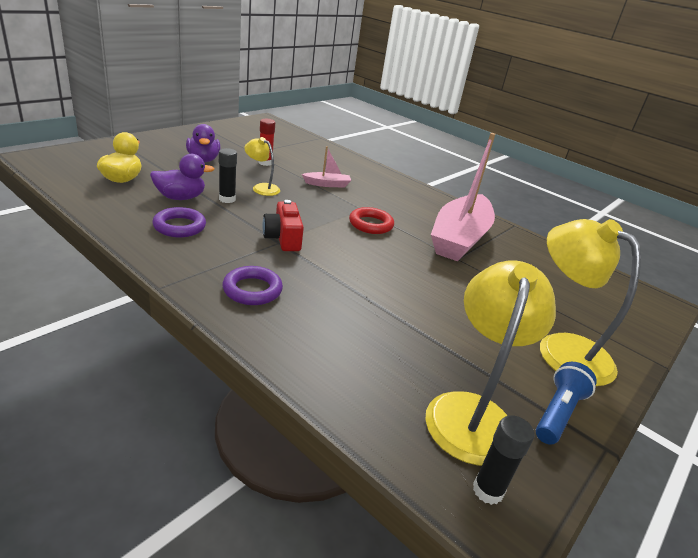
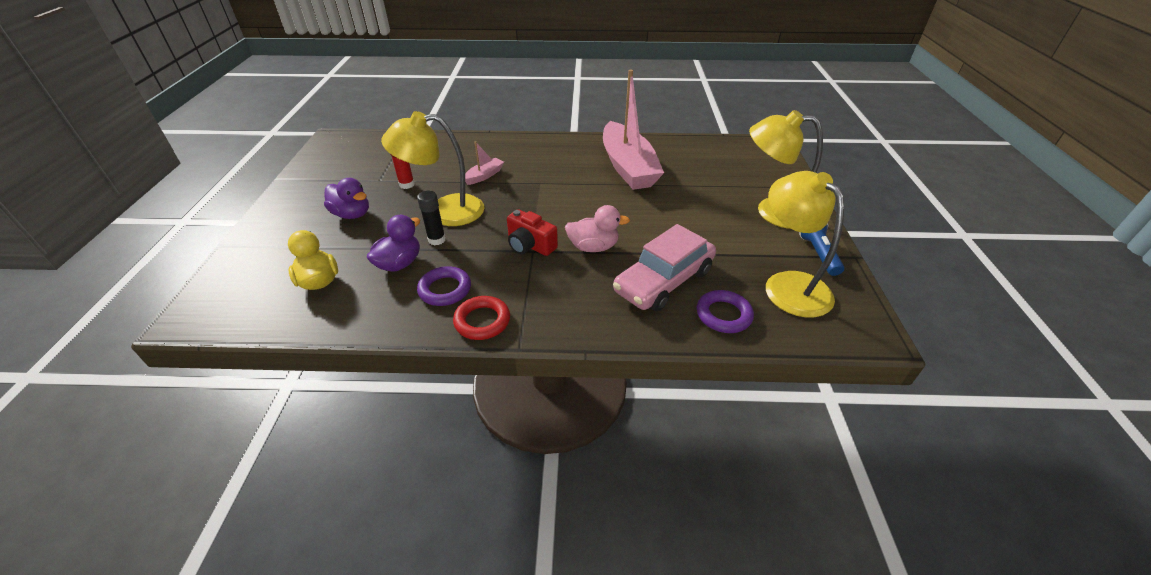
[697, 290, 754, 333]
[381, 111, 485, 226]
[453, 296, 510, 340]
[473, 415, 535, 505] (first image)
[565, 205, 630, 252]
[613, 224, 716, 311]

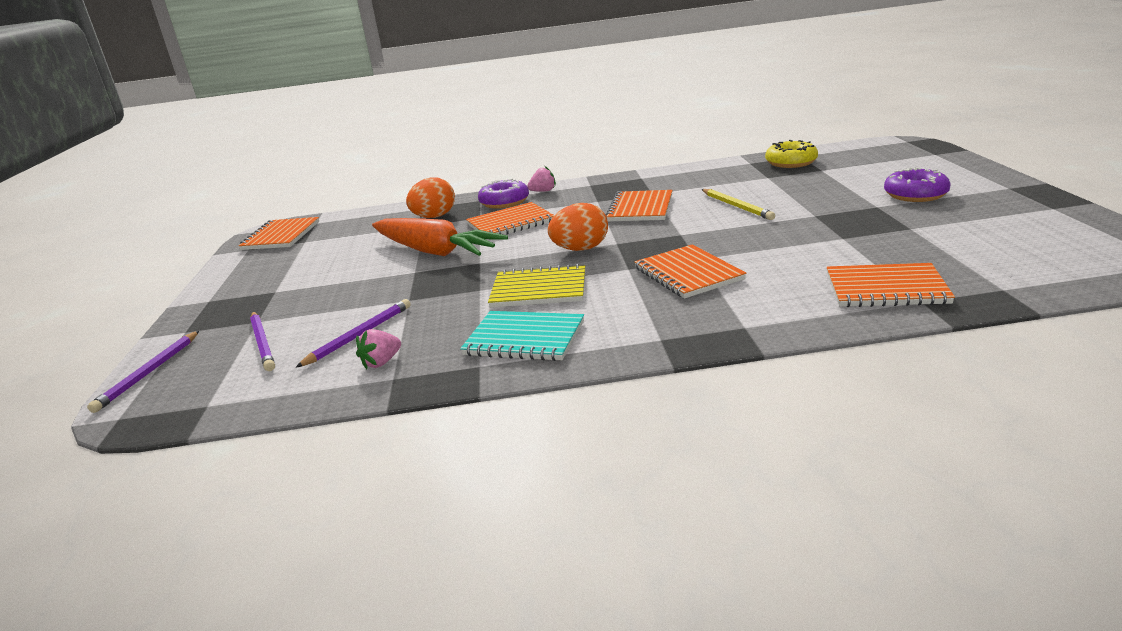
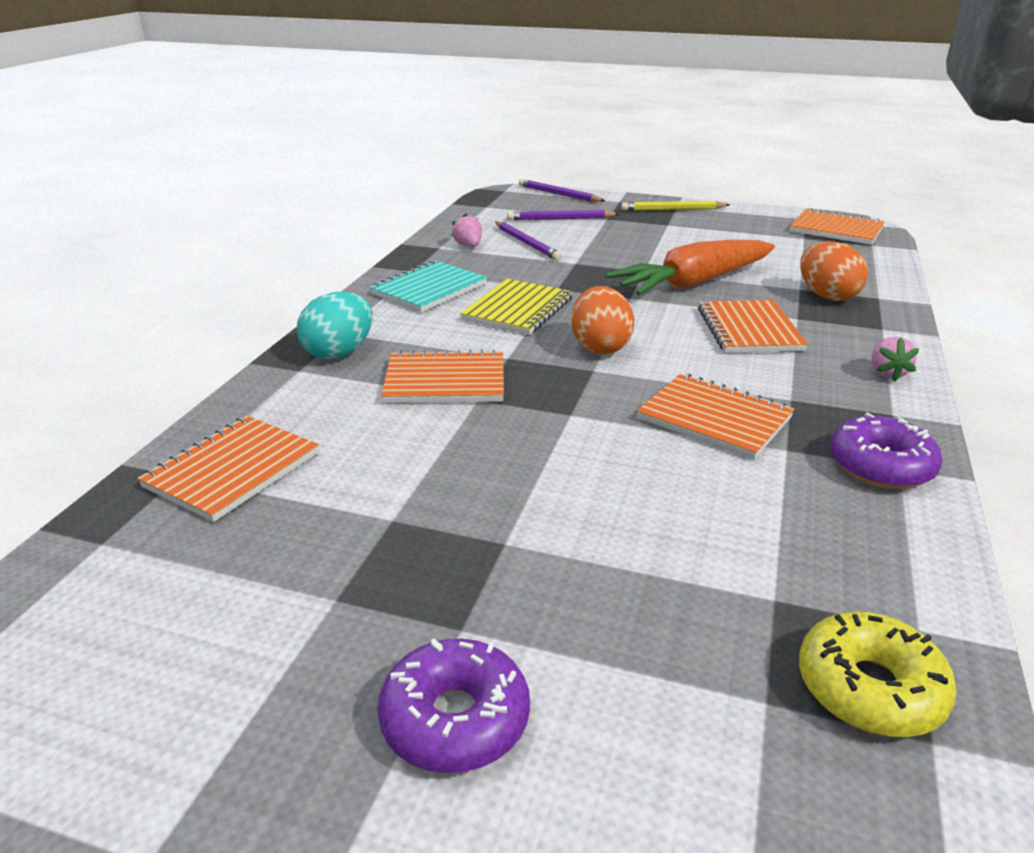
[830, 413, 942, 489]
[621, 201, 730, 210]
[297, 292, 373, 359]

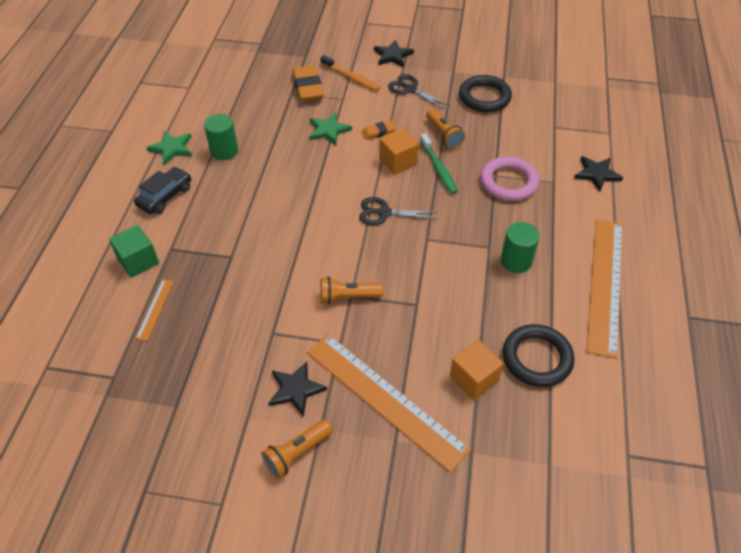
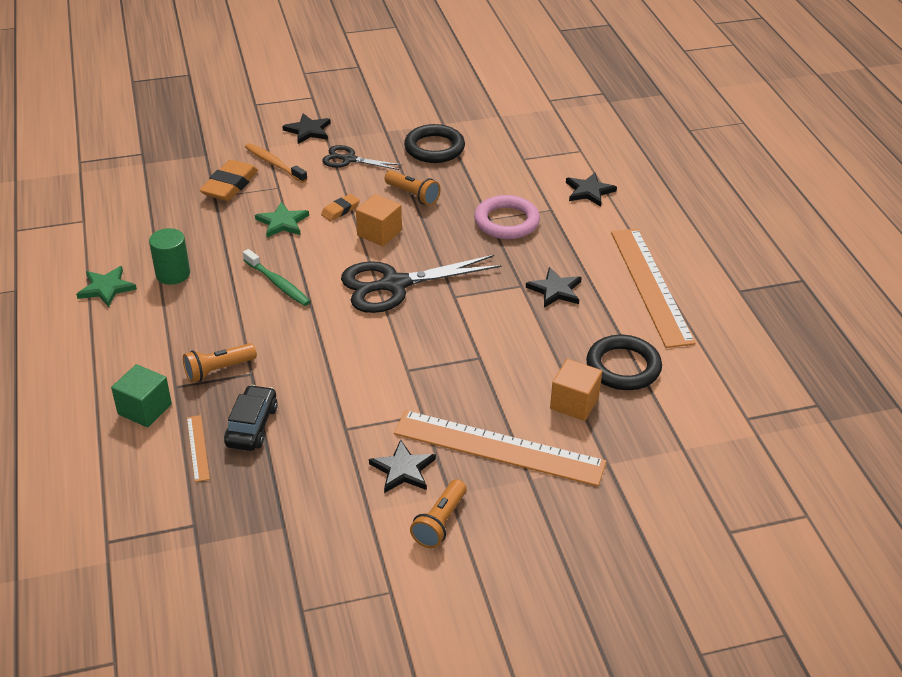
[224, 385, 278, 451]
[200, 160, 258, 201]
[245, 143, 307, 183]
[183, 343, 257, 383]
[341, 255, 502, 313]
[243, 249, 311, 306]
[526, 267, 582, 308]

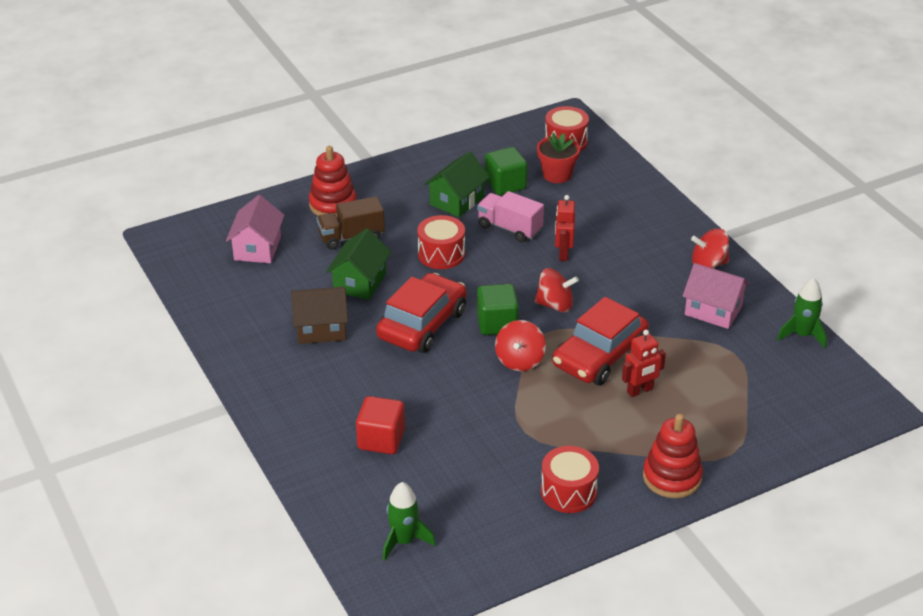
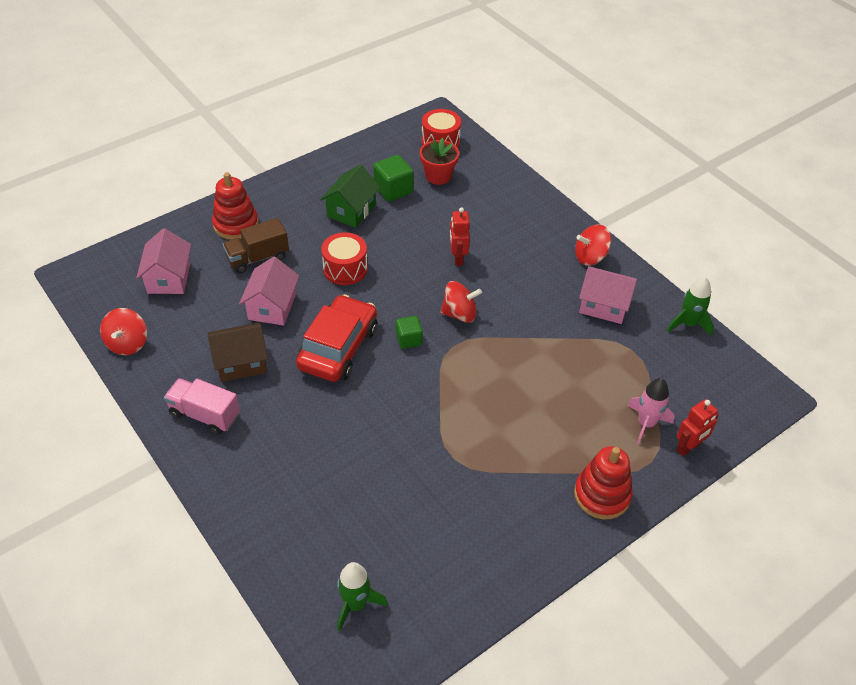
[239, 257, 299, 326]
[356, 396, 405, 454] (first image)
[164, 378, 240, 435]
[396, 316, 423, 349]
[100, 308, 147, 355]
[541, 446, 599, 513] (first image)
[552, 297, 649, 385] (first image)
[677, 399, 719, 456]
[627, 378, 675, 445]

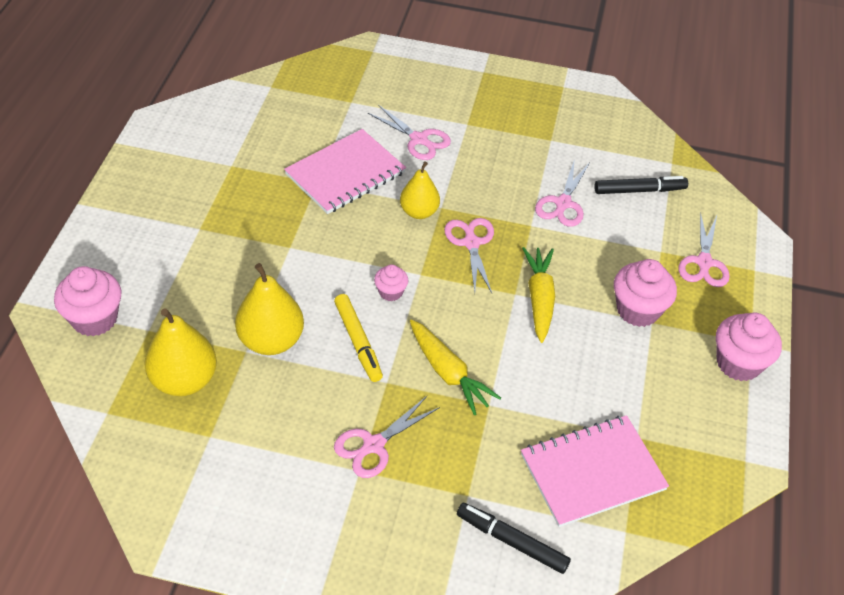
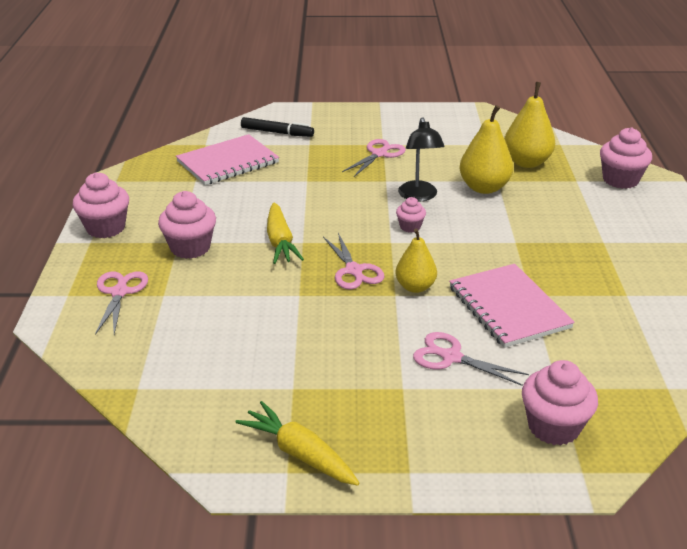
[449, 264, 575, 348]
[398, 117, 445, 201]
[235, 401, 359, 486]
[535, 159, 589, 227] (first image)
[594, 176, 688, 194] (first image)
[522, 360, 598, 445]

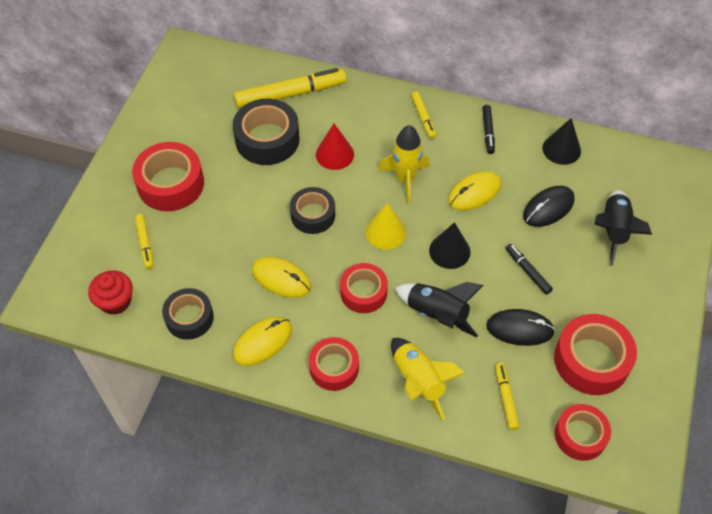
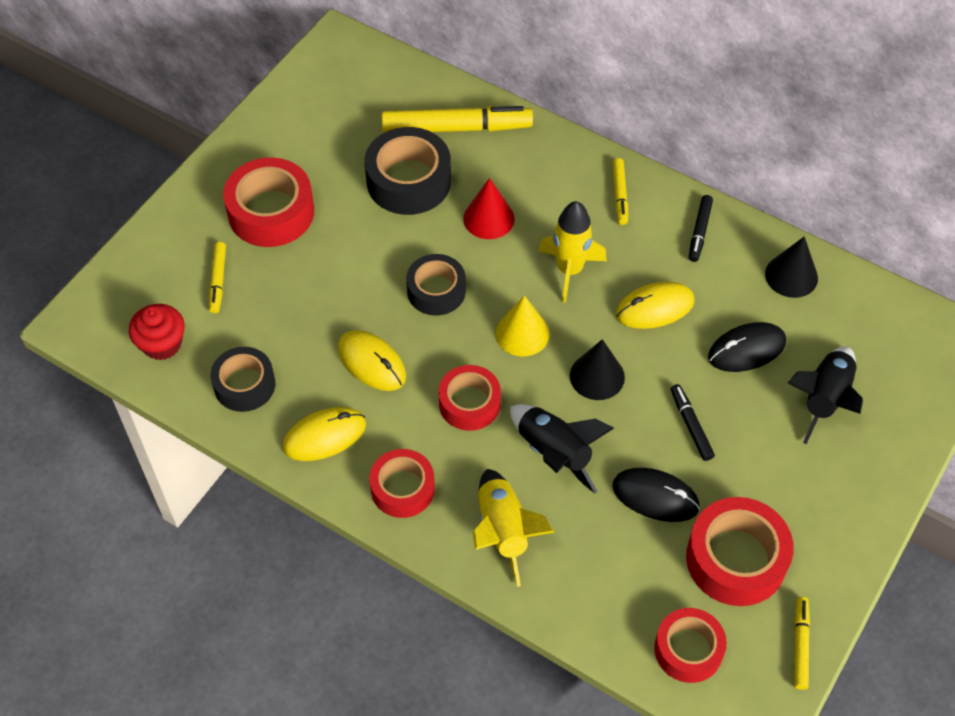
[794, 597, 810, 690]

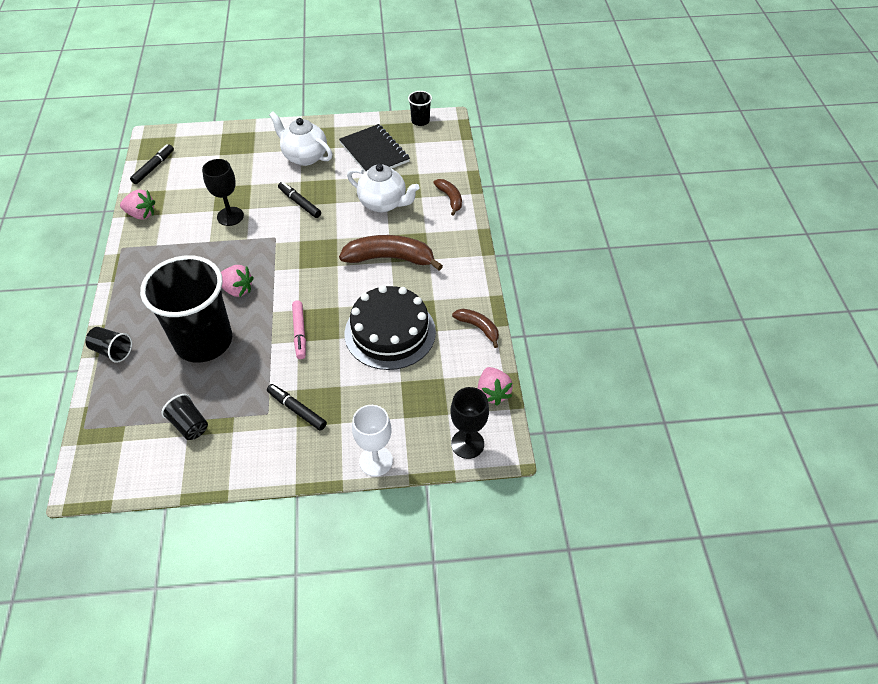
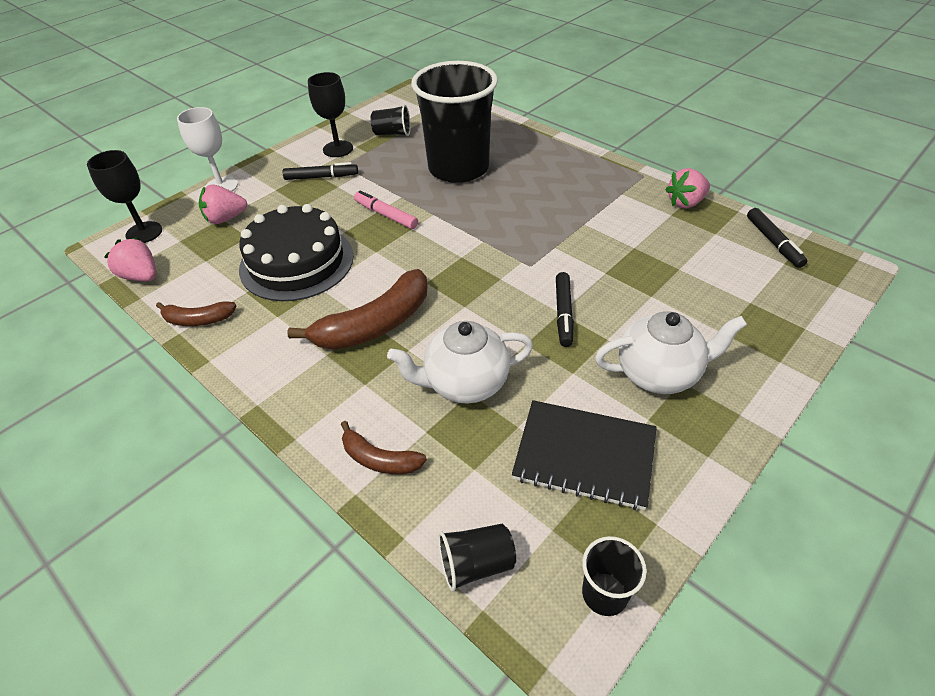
[438, 524, 516, 592]
[308, 72, 353, 157]
[199, 185, 247, 224]
[556, 272, 574, 347]

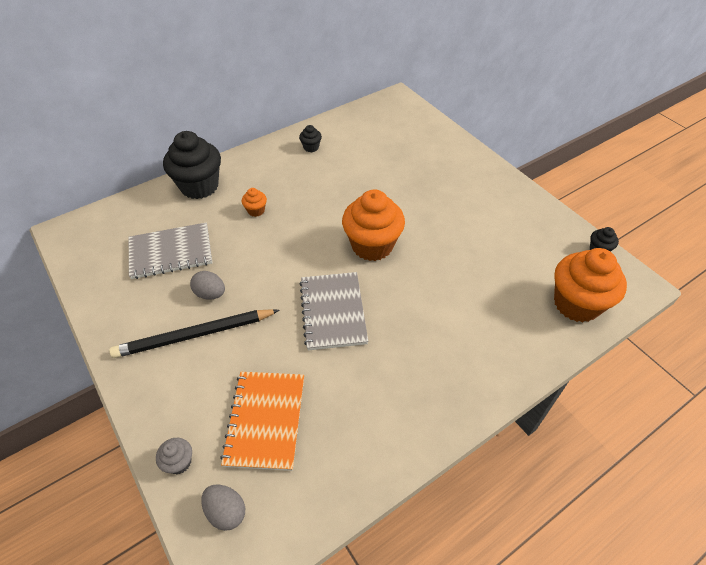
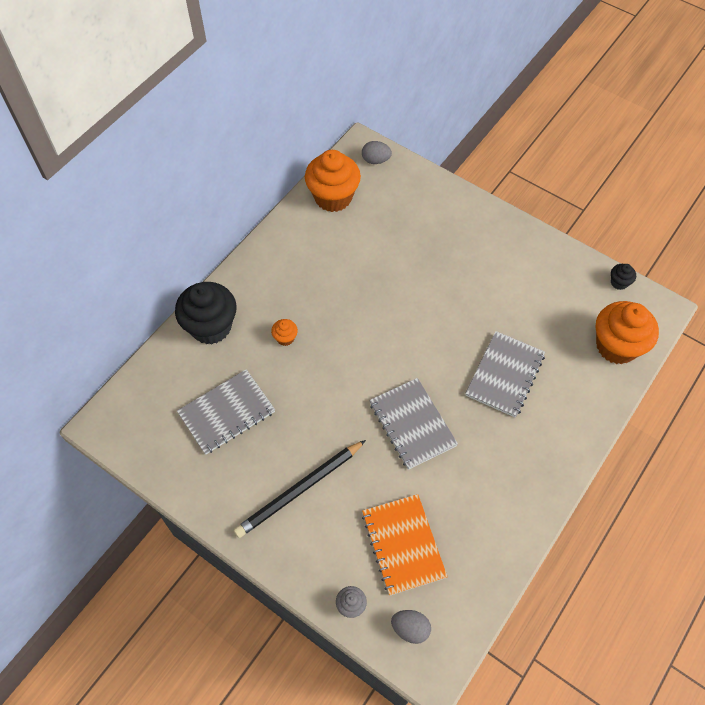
[362, 141, 392, 164]
[299, 125, 322, 152] (first image)
[305, 150, 361, 212]
[465, 331, 545, 418]

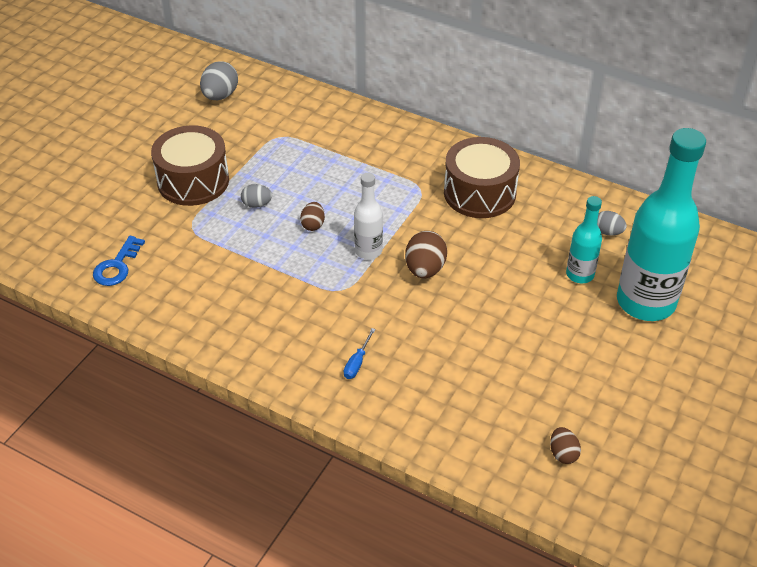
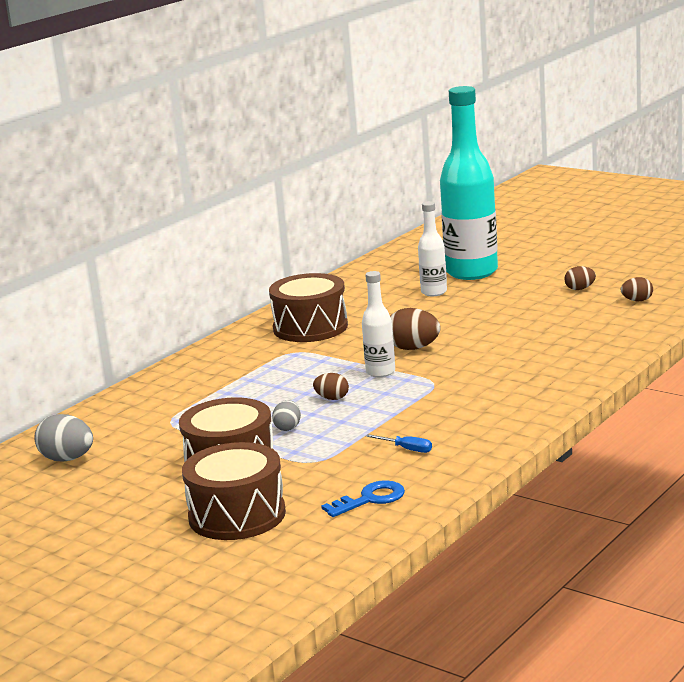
[321, 480, 405, 517]
[366, 434, 432, 453]
[418, 201, 447, 296]
[597, 211, 627, 236] (first image)
[182, 442, 286, 540]
[564, 266, 596, 290]

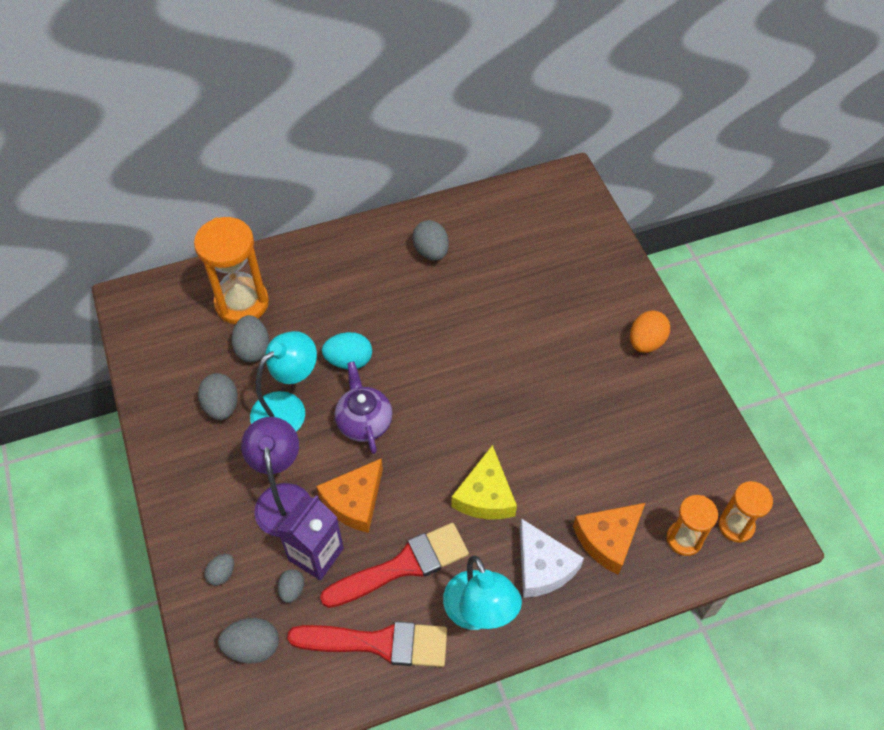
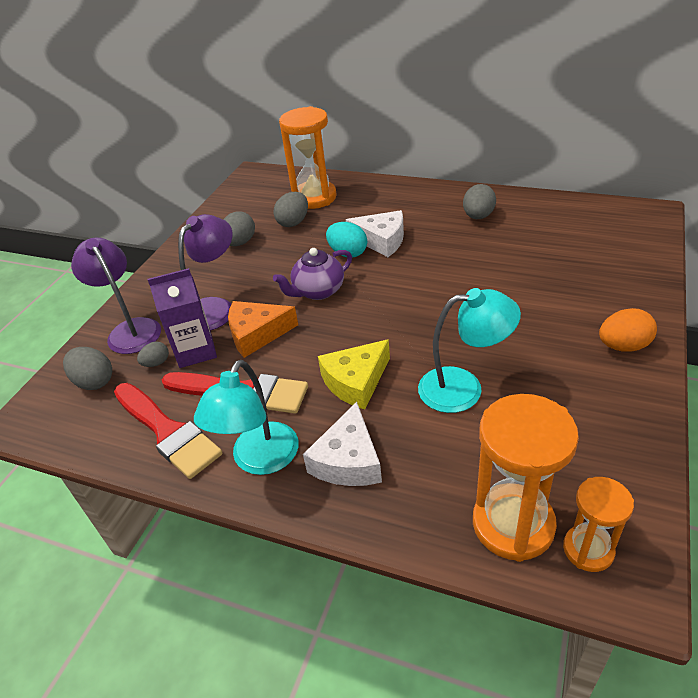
[71, 238, 161, 354]
[418, 288, 521, 413]
[273, 248, 352, 300]
[573, 503, 645, 575] (first image)
[473, 394, 579, 562]
[346, 210, 404, 257]

